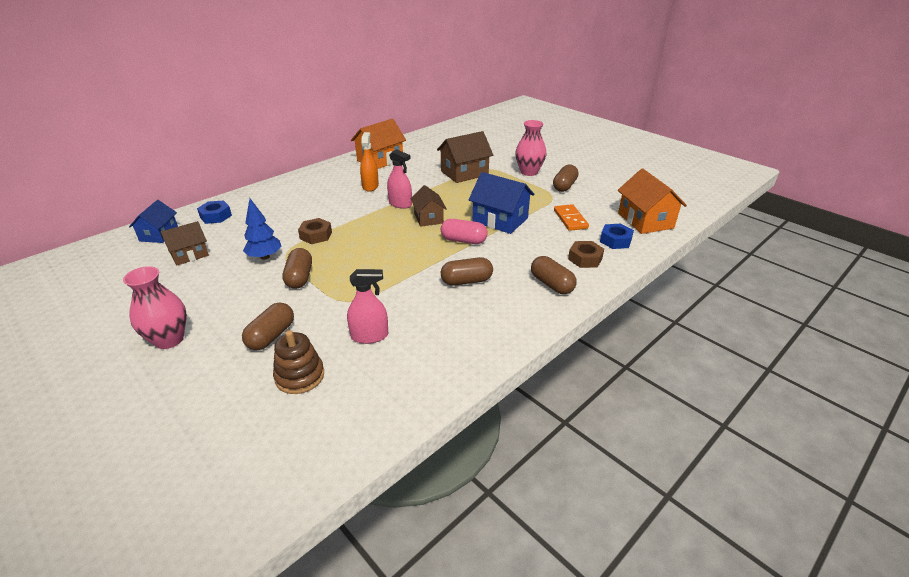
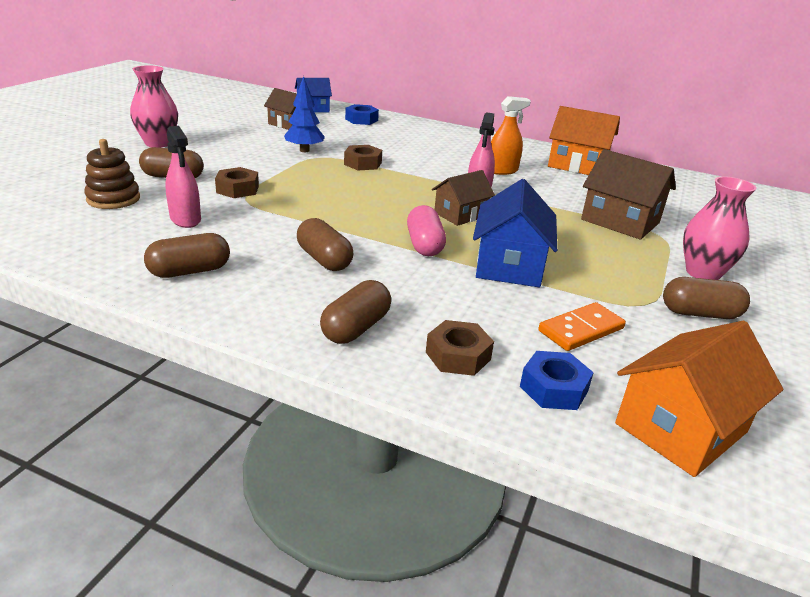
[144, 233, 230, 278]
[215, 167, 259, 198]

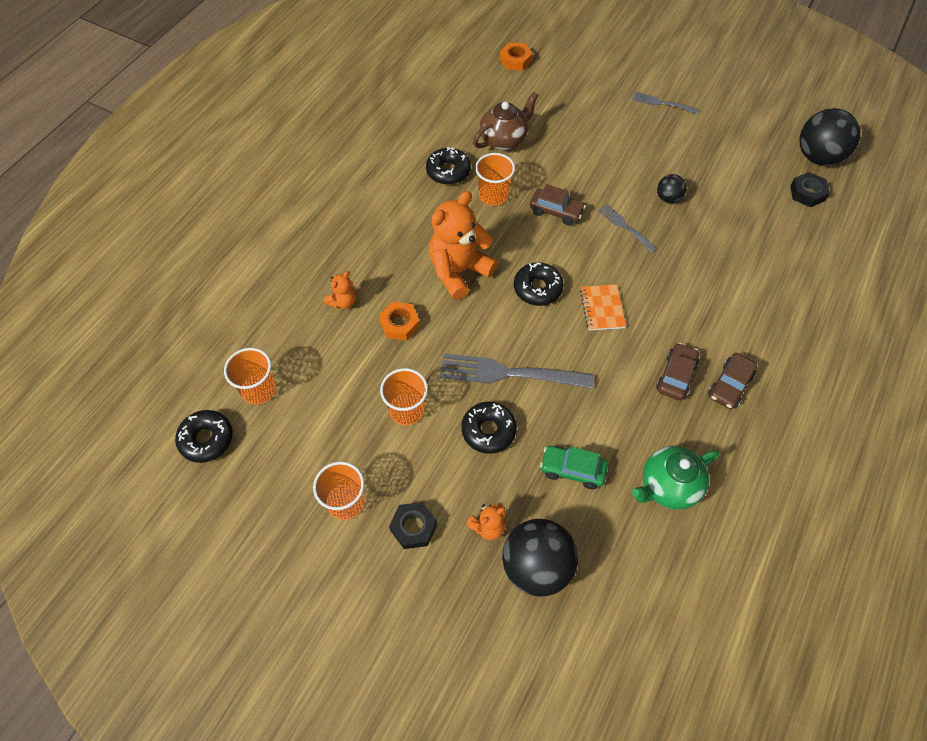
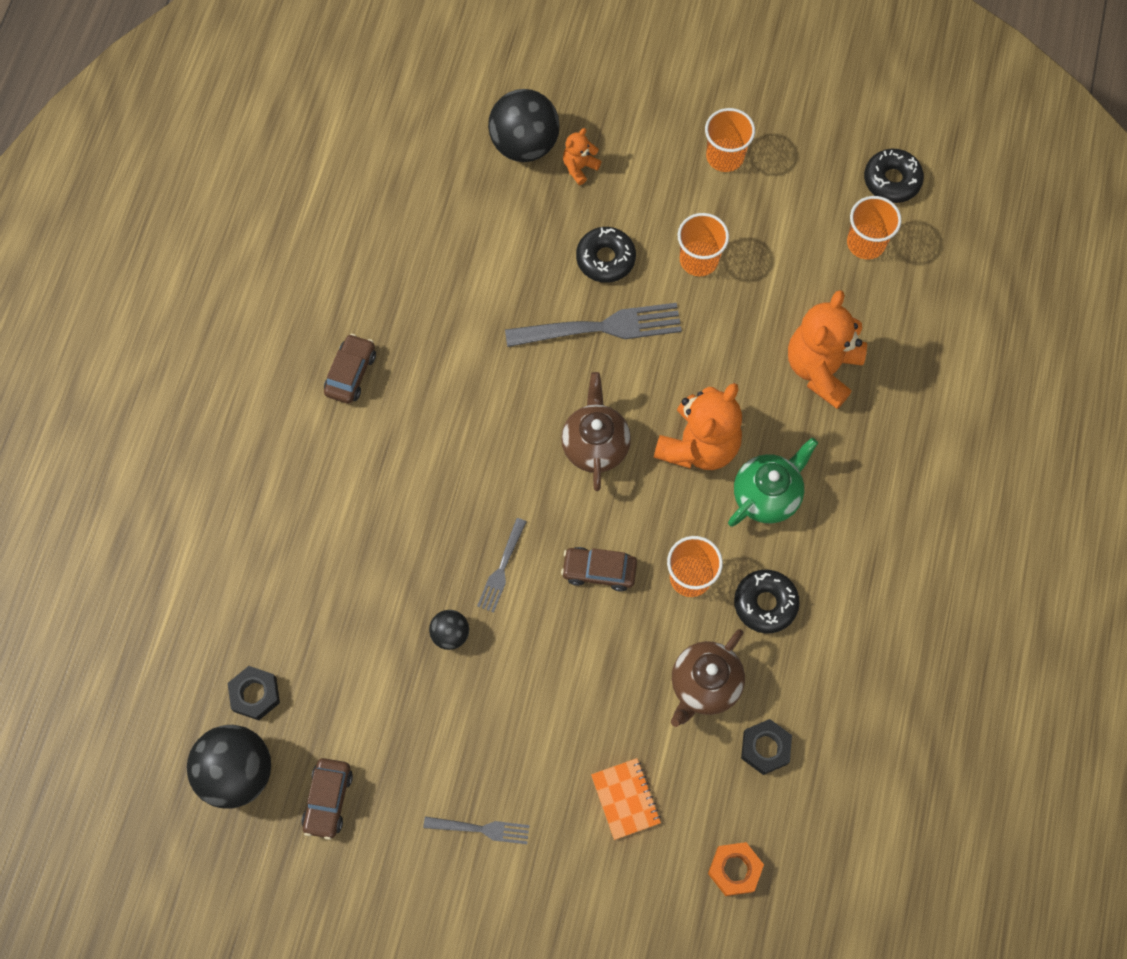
[788, 290, 867, 409]
[379, 302, 420, 341] (first image)
[741, 719, 792, 775]
[561, 372, 631, 491]
[540, 446, 608, 489] (first image)
[591, 758, 661, 840]
[477, 518, 527, 613]
[728, 438, 818, 527]
[302, 758, 353, 840]

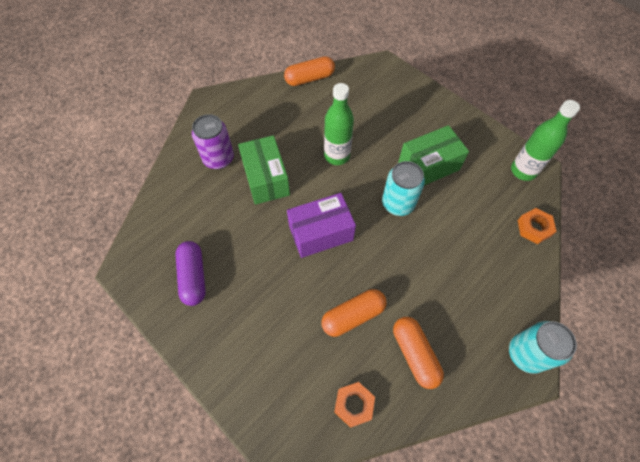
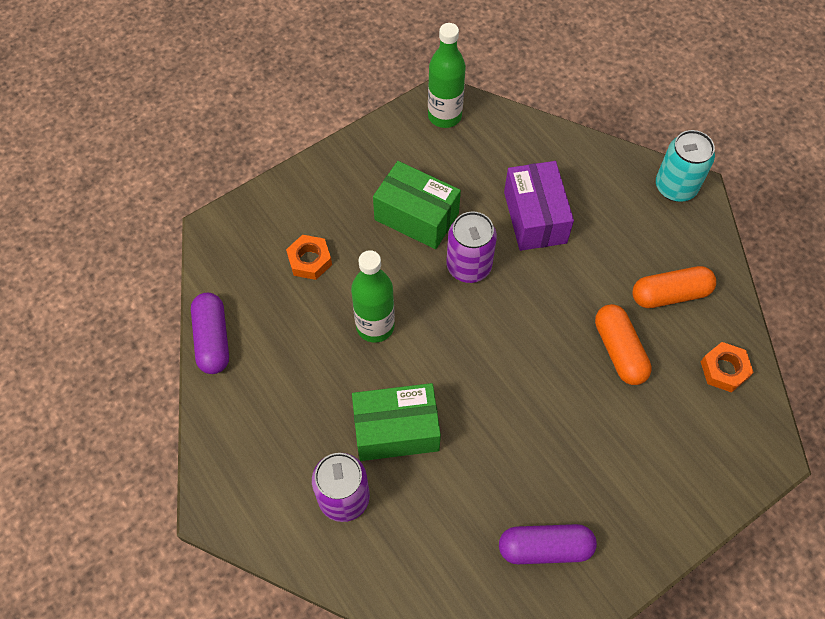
[191, 293, 229, 374]
[504, 161, 574, 251]
[446, 211, 497, 283]
[373, 161, 461, 249]
[286, 235, 332, 280]

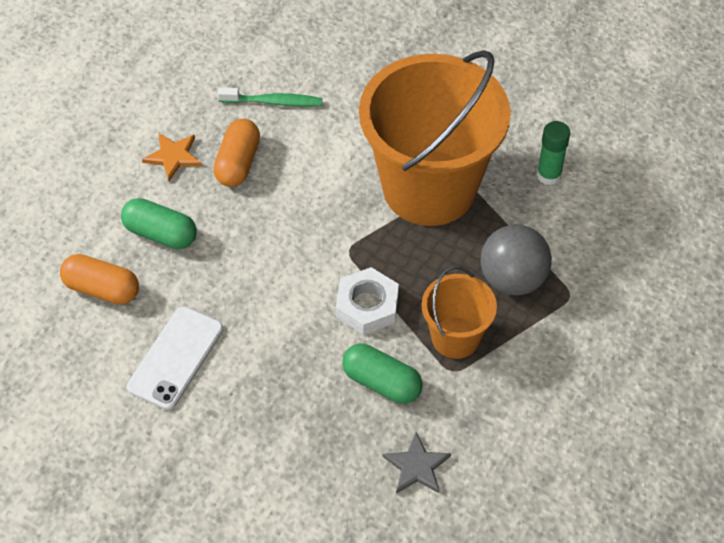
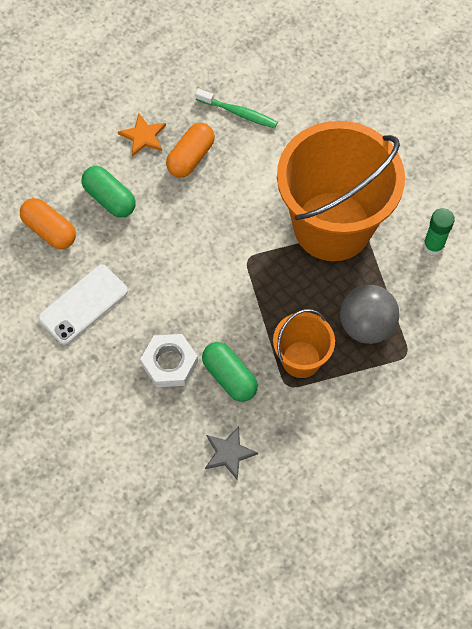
[140, 334, 198, 387]

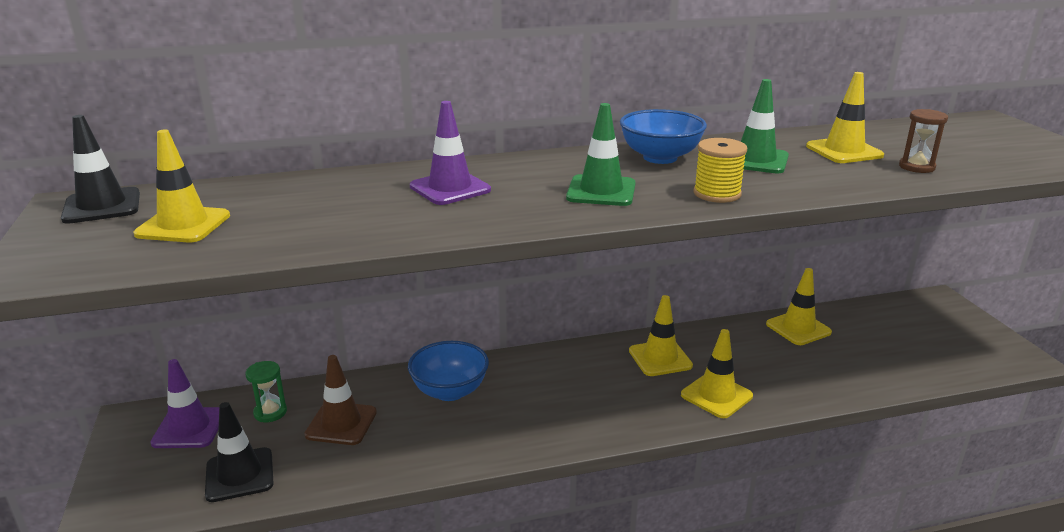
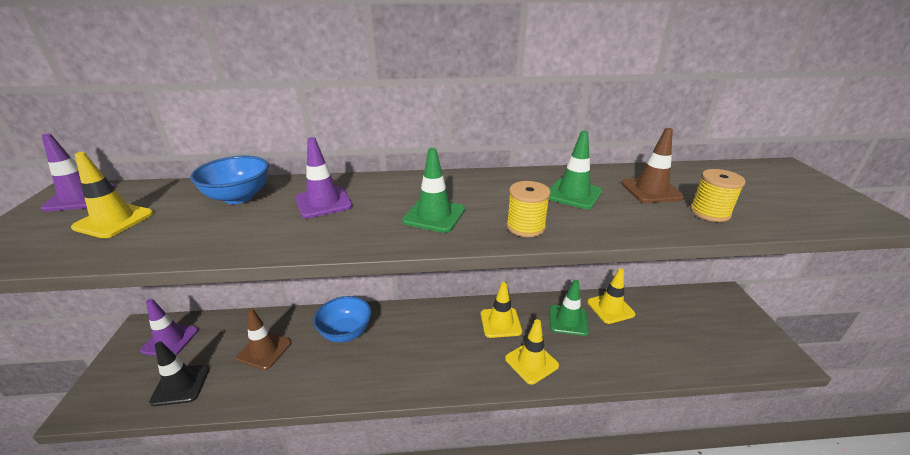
[41, 134, 116, 212]
[245, 361, 287, 422] (first image)
[190, 156, 269, 204]
[621, 128, 684, 203]
[690, 169, 746, 222]
[549, 280, 589, 336]

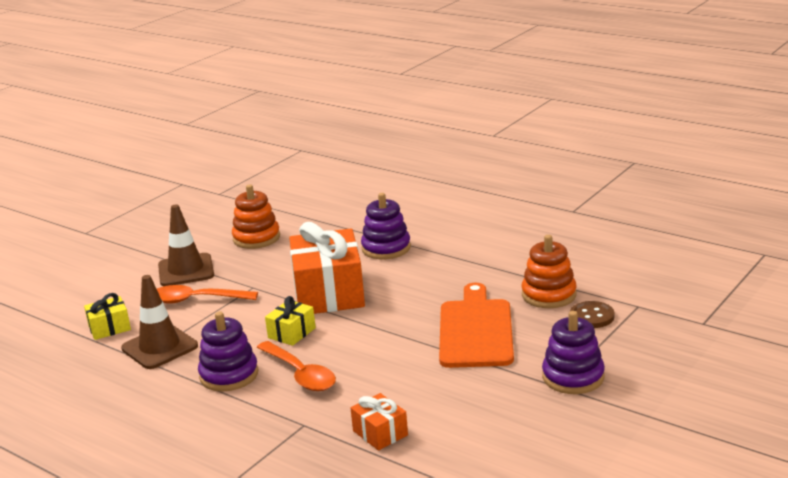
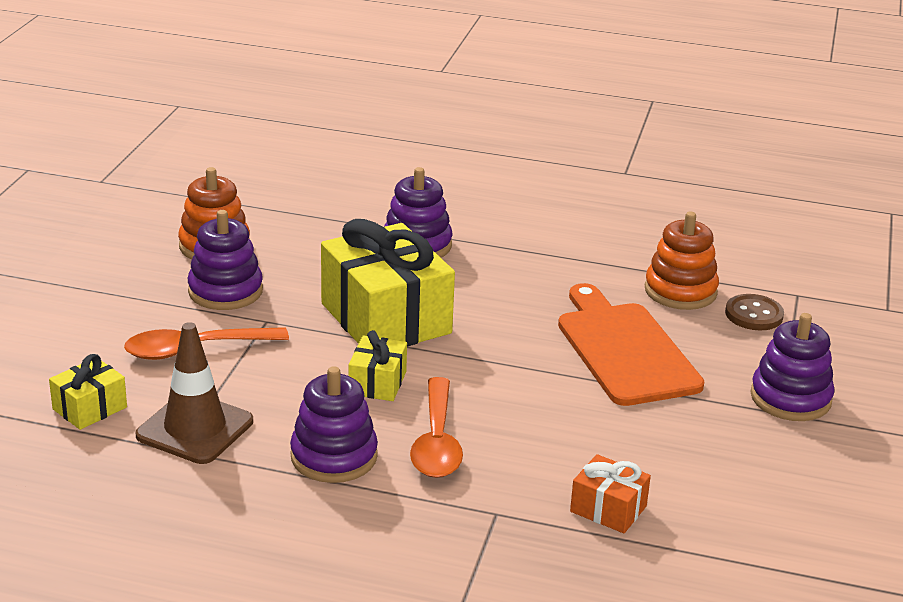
[158, 204, 214, 286] (first image)
[410, 377, 463, 478]
[321, 219, 455, 347]
[188, 210, 263, 310]

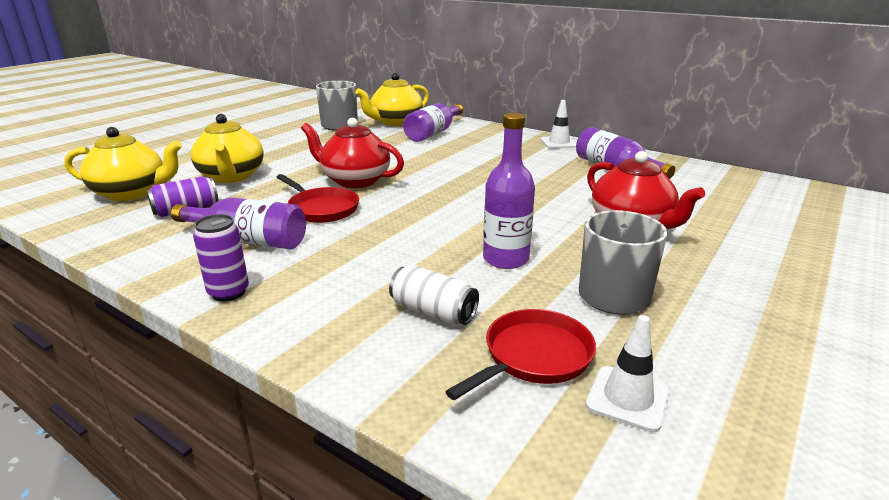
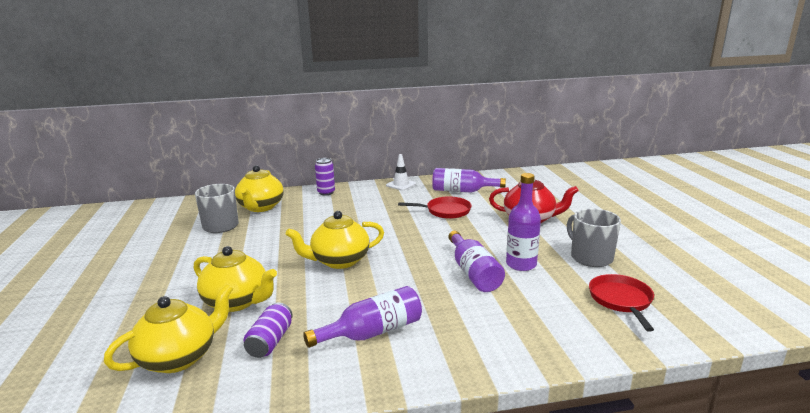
[315, 158, 335, 195]
[398, 196, 472, 219]
[285, 211, 384, 269]
[389, 265, 479, 325] (first image)
[448, 231, 505, 292]
[586, 315, 670, 432] (first image)

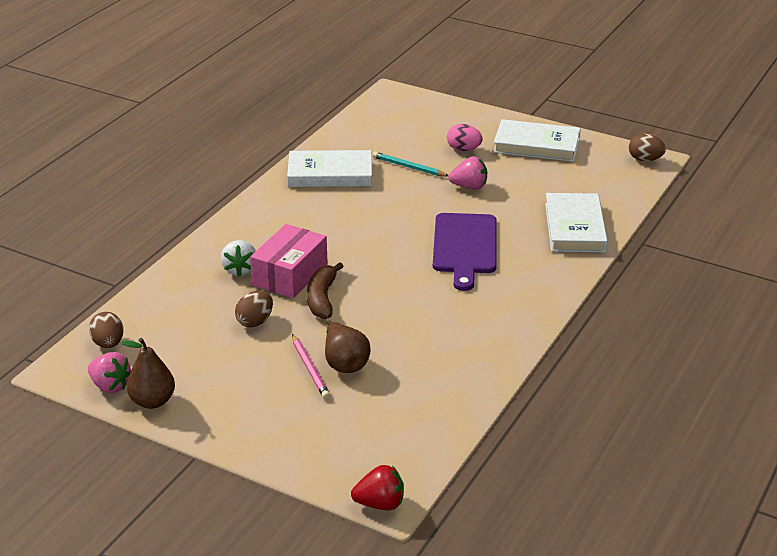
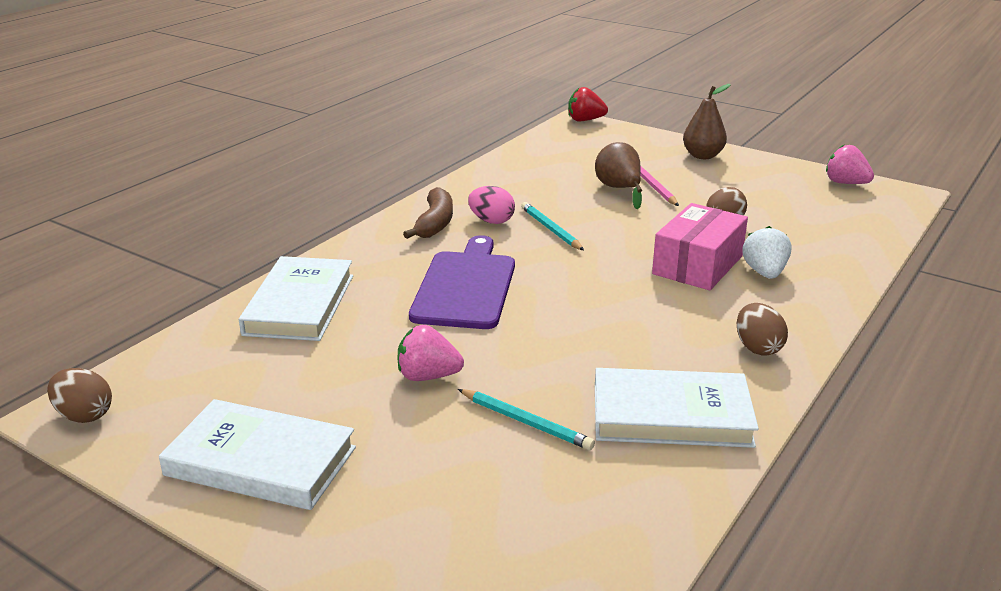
[737, 303, 788, 356]
[683, 84, 731, 159]
[403, 187, 453, 239]
[468, 186, 515, 224]
[521, 202, 584, 250]

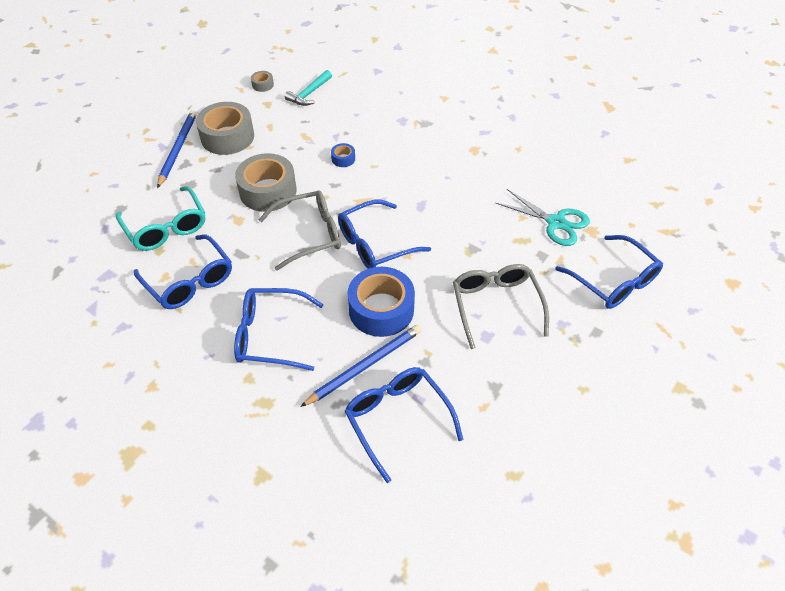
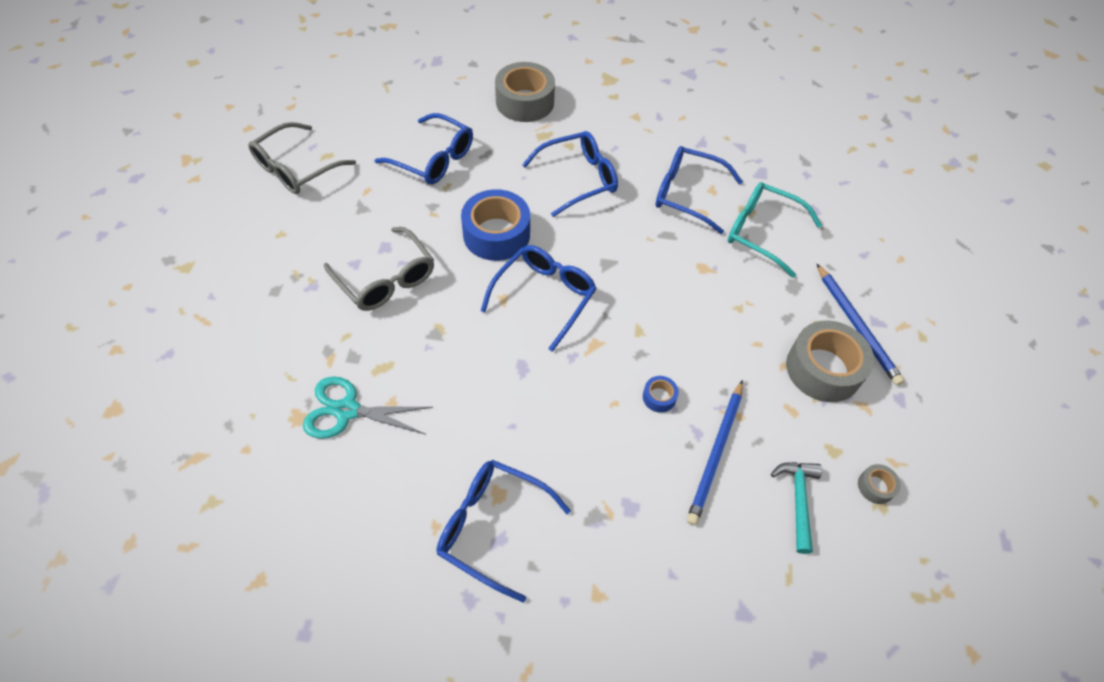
[495, 62, 555, 122]
[248, 122, 356, 194]
[687, 380, 743, 526]
[437, 460, 571, 602]

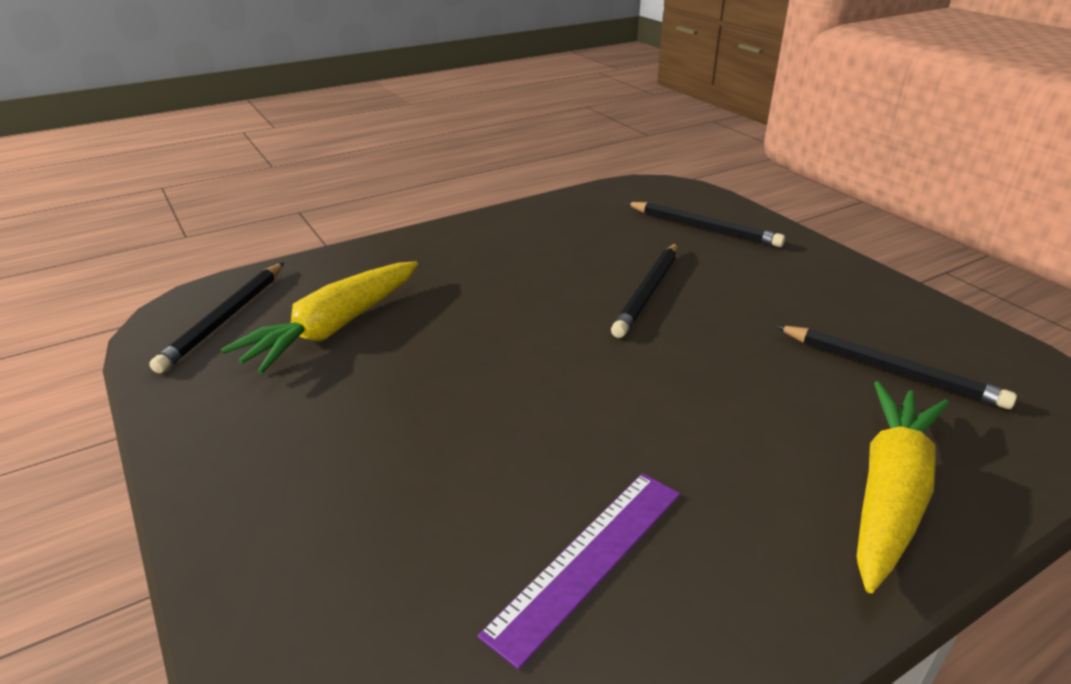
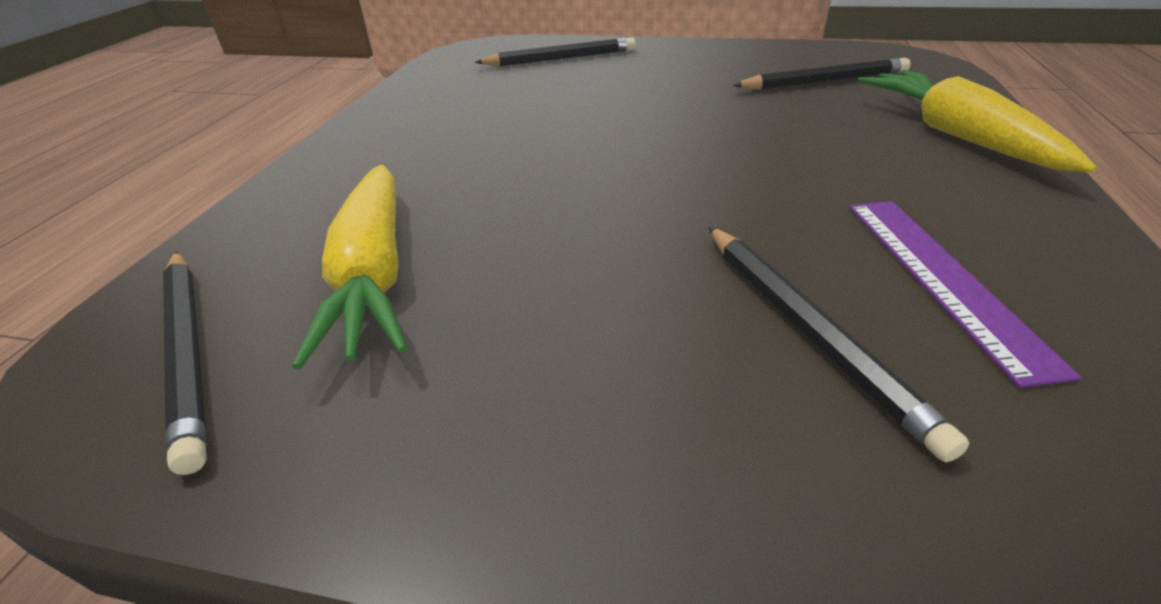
[708, 227, 969, 462]

